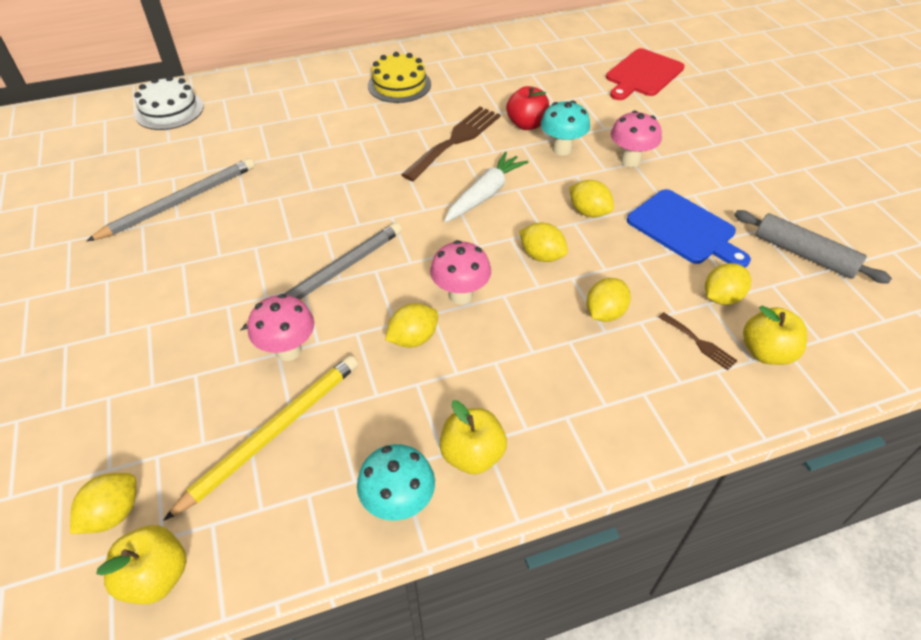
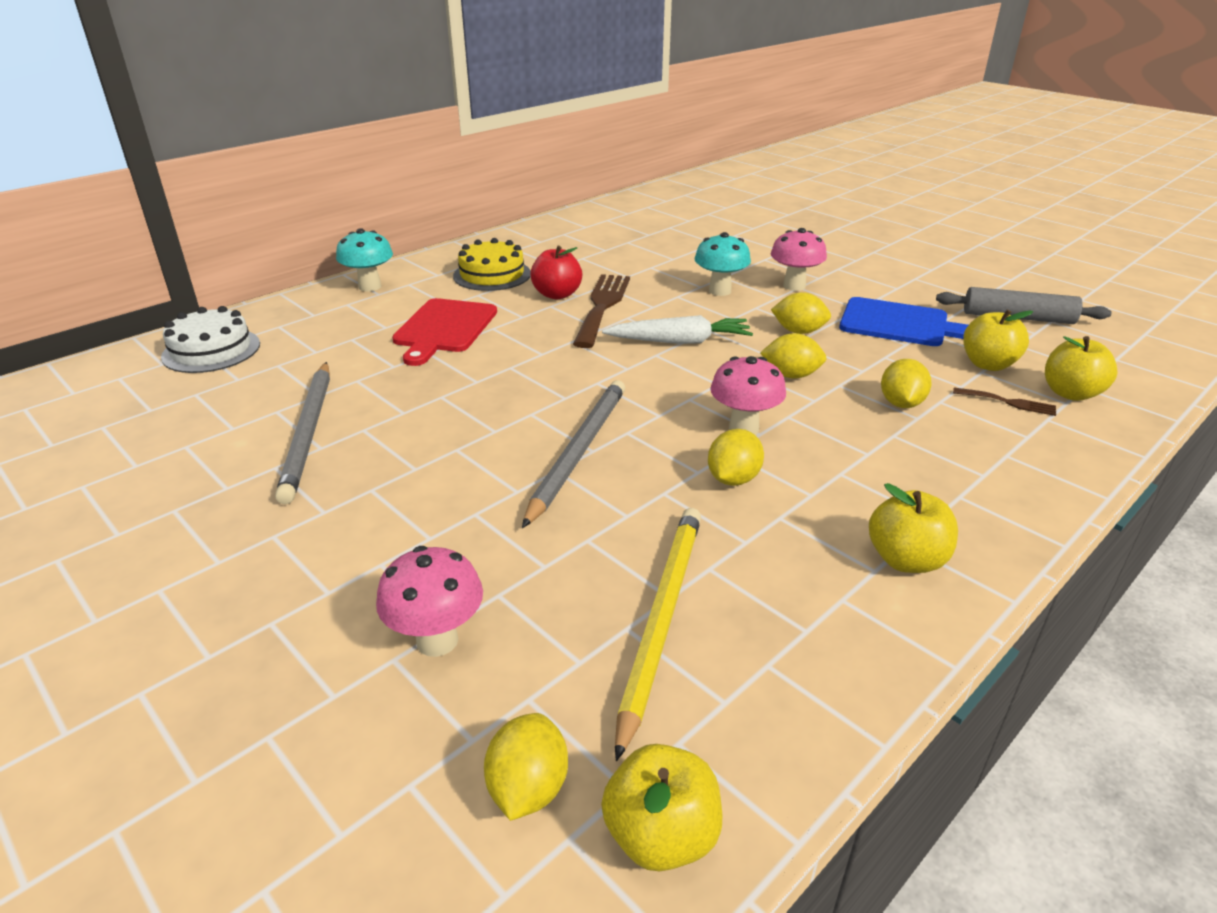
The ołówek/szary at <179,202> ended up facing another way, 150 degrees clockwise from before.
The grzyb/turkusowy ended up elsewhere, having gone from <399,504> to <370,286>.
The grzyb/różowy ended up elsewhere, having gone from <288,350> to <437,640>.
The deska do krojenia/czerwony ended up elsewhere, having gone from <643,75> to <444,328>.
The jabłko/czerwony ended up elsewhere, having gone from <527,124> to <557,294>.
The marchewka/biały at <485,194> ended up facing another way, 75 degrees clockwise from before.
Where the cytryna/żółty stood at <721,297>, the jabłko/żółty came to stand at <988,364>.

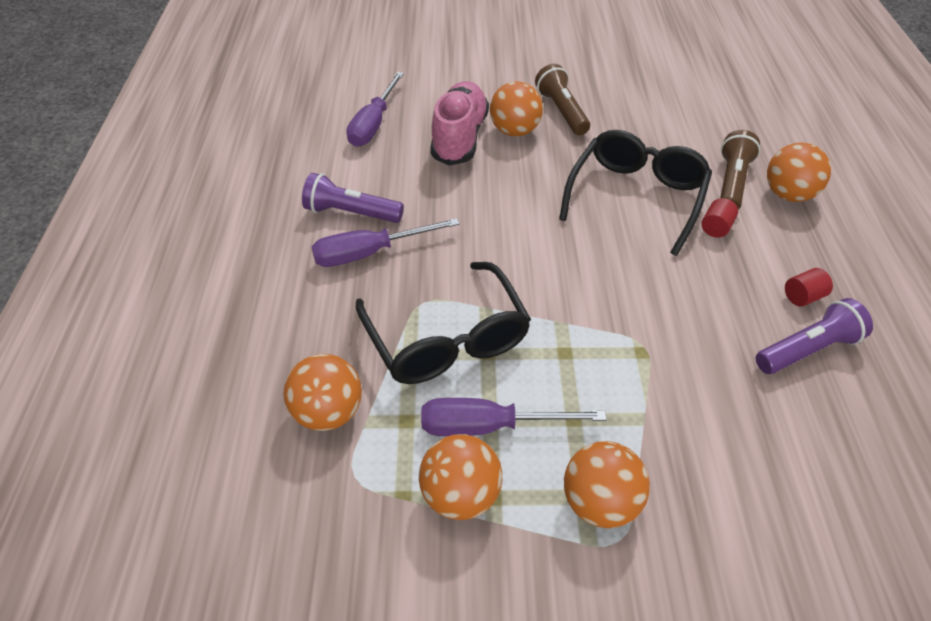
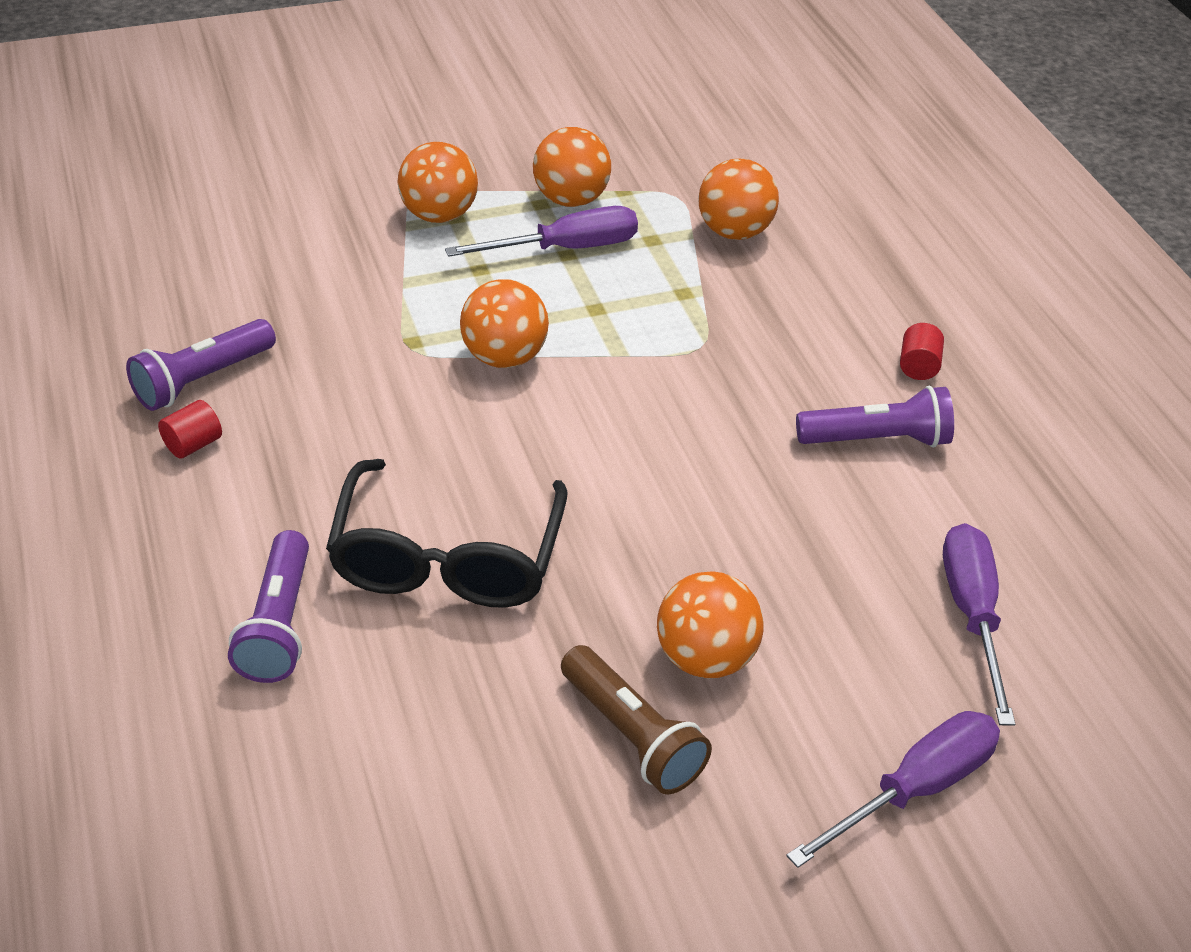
What was the latarka/brązowy at <731,183> turned into the latarka/fioletowy at <278,624>.
The piłka/pomarańczowy ended up elsewhere, having gone from <788,195> to <504,357>.
The śrubokręt/fioletowy ended up elsewhere, having gone from <369,253> to <914,790>.
The walec/czerwony ended up elsewhere, having gone from <716,228> to <918,366>.
The second view lost the okulary/czarny at <447,339>.
The second view lost the but/różowy at <459,138>.

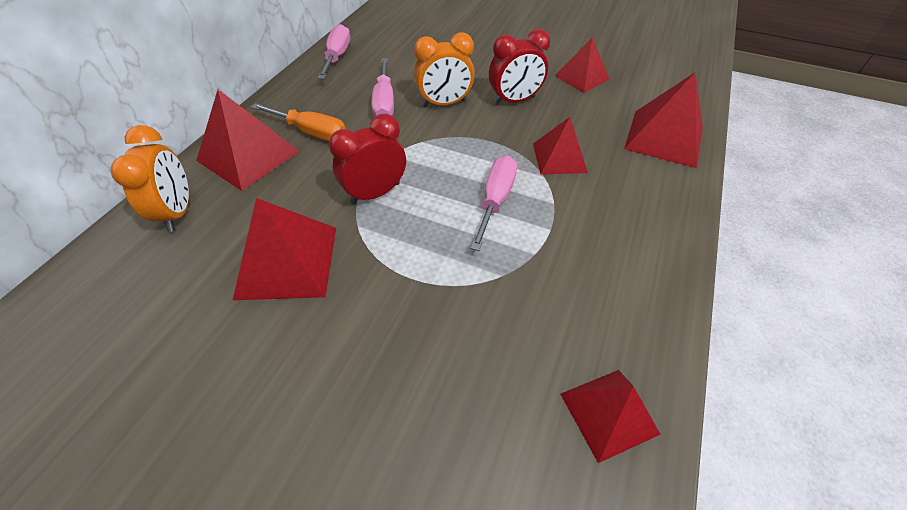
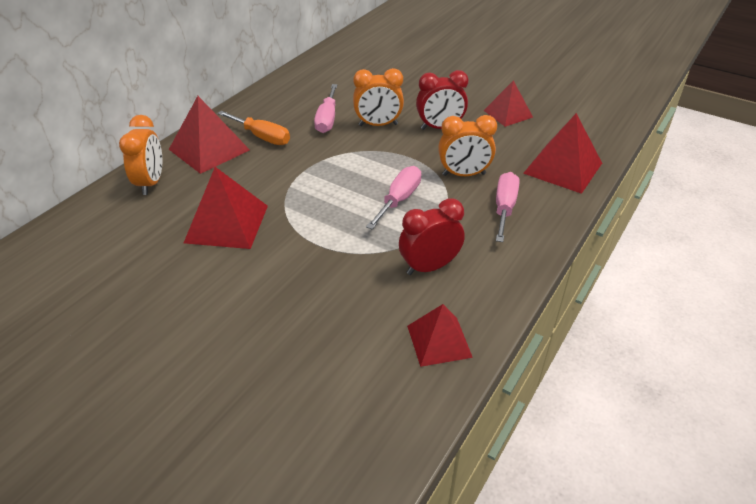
The budzik/czerwony ended up elsewhere, having gone from <375,193> to <429,267>.
Where the piramida/czerwony stood at <559,158>, the budzik/pomarańczowy came to stand at <464,174>.
The śrubokręt/różowy ended up elsewhere, having gone from <337,57> to <504,208>.

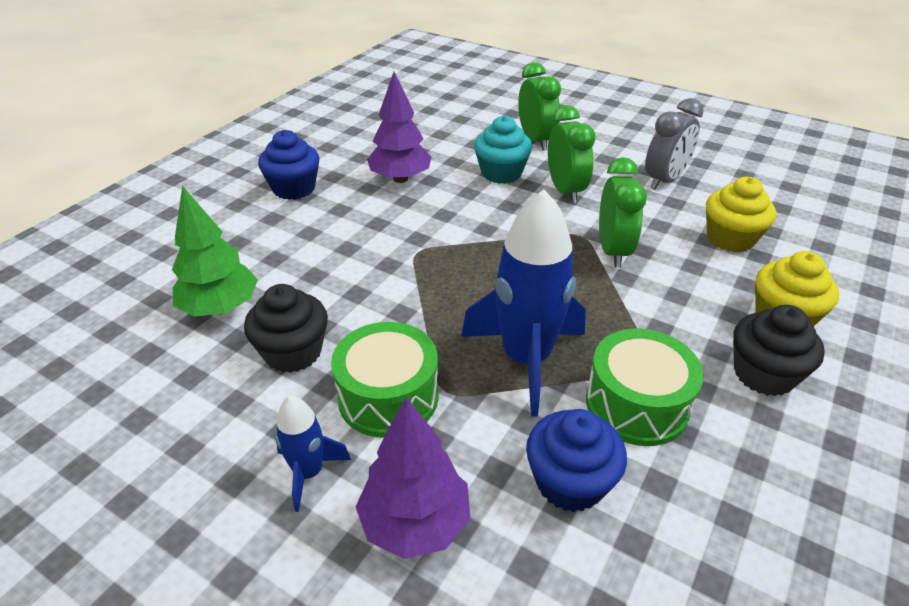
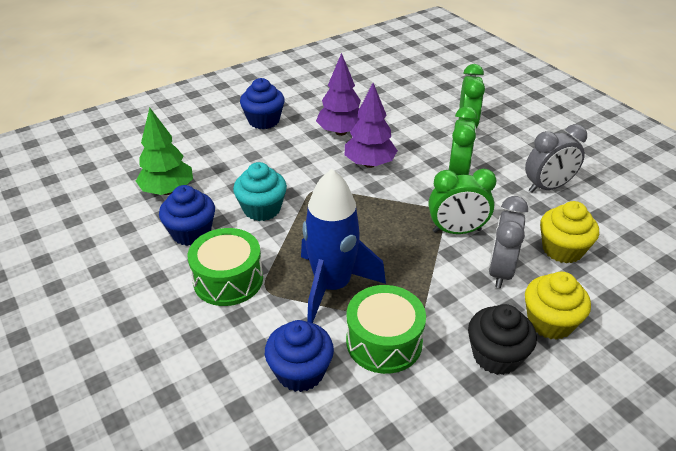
What was the muffinka/czarny at <293,352> turned into the muffinka/niebieski at <191,233>.
The muffinka/turkusowy ended up elsewhere, having gone from <501,173> to <262,209>.
The drzewko/fioletowy ended up elsewhere, having gone from <415,523> to <369,164>.
The budzik/zielony at <613,251> ended up facing another way, 60 degrees clockwise from before.
The second view gained the budzik/szary at <500,271>.
The second view lost the rakieta/niebieski at <309,473>.

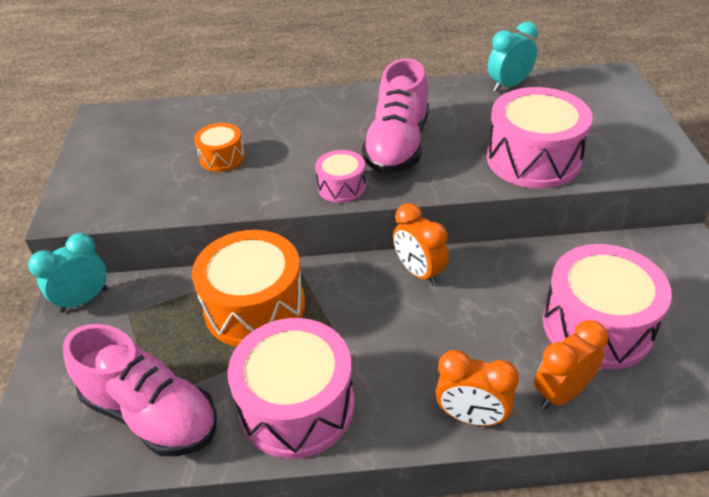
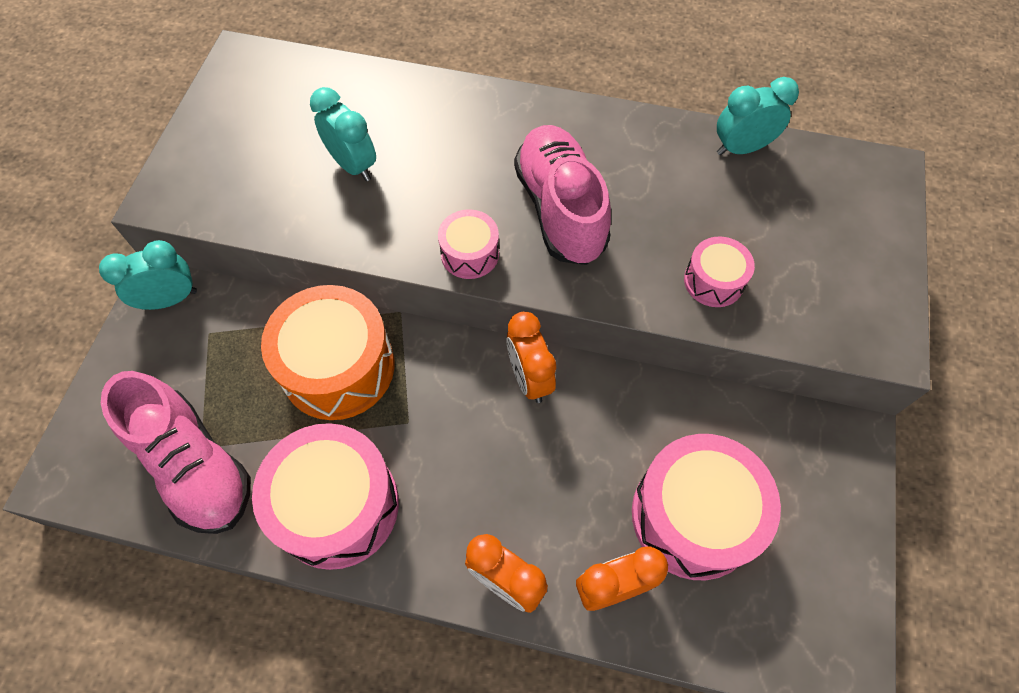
Where the bęben/pomarańczowy stood at <222,157>, the budzik/turkusowy came to stand at <353,165>.
The but/różowy at <397,146> ended up facing another way, 135 degrees clockwise from before.
The size of the bęben/różowy at <533,159> changed by a factor of 0.51.

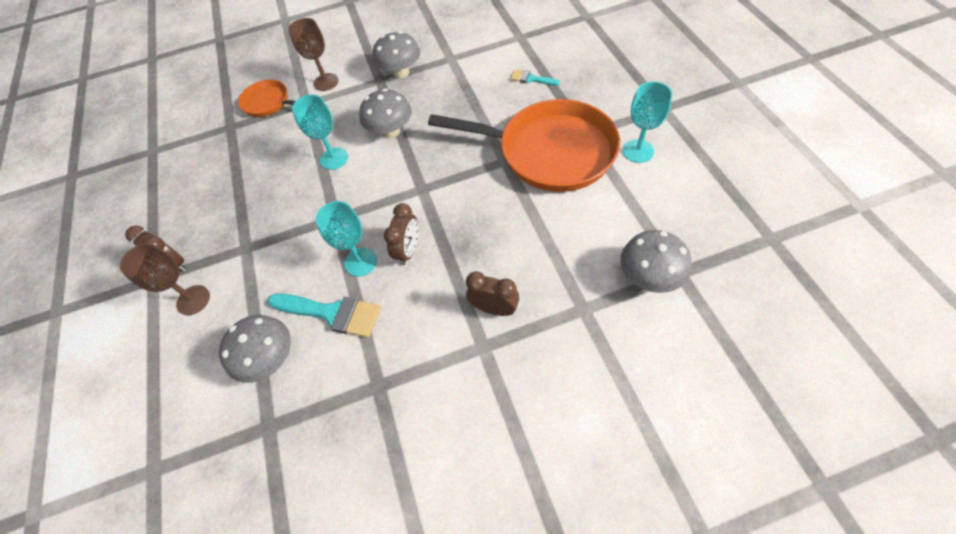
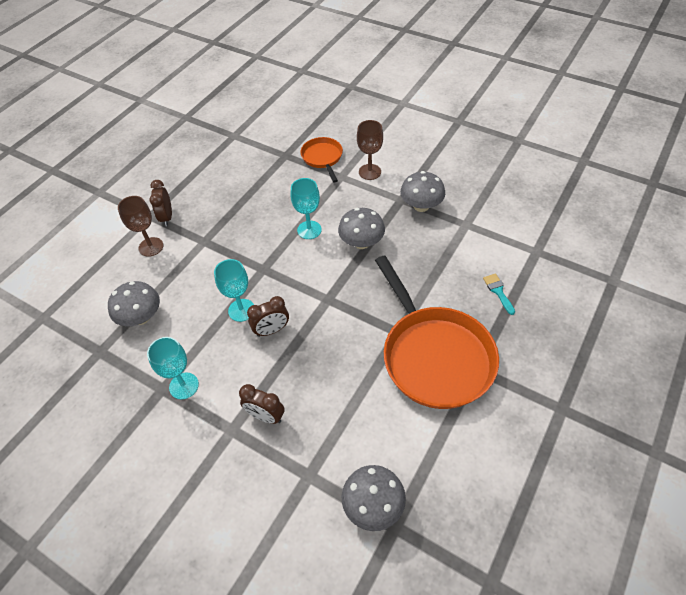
The kielich/turkusowy ended up elsewhere, having gone from <638,151> to <184,386>.
The budzik/brązowy at <494,308> ended up facing another way, 135 degrees clockwise from before.
The second view lost the pędzel/turkusowy at <331,313>.

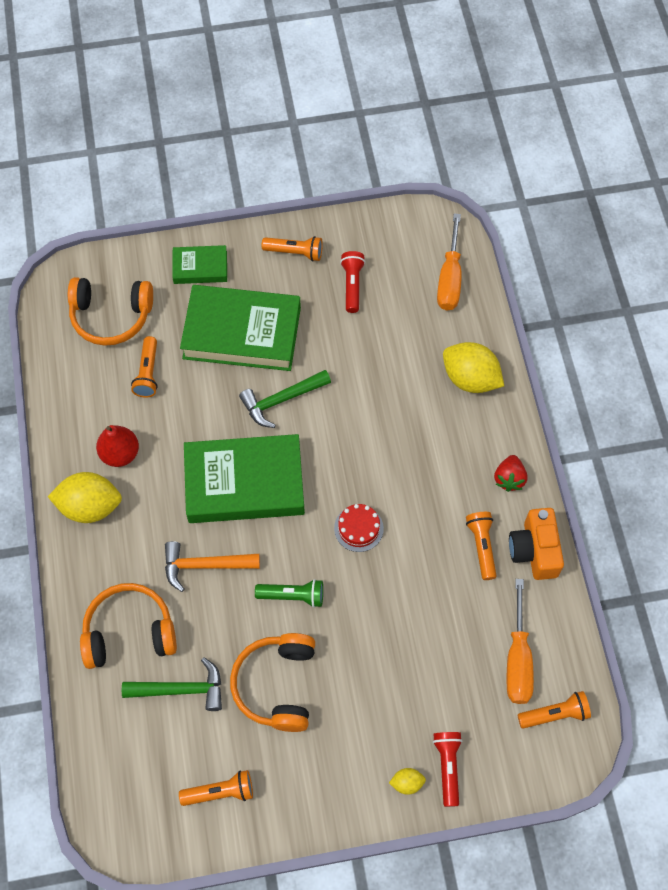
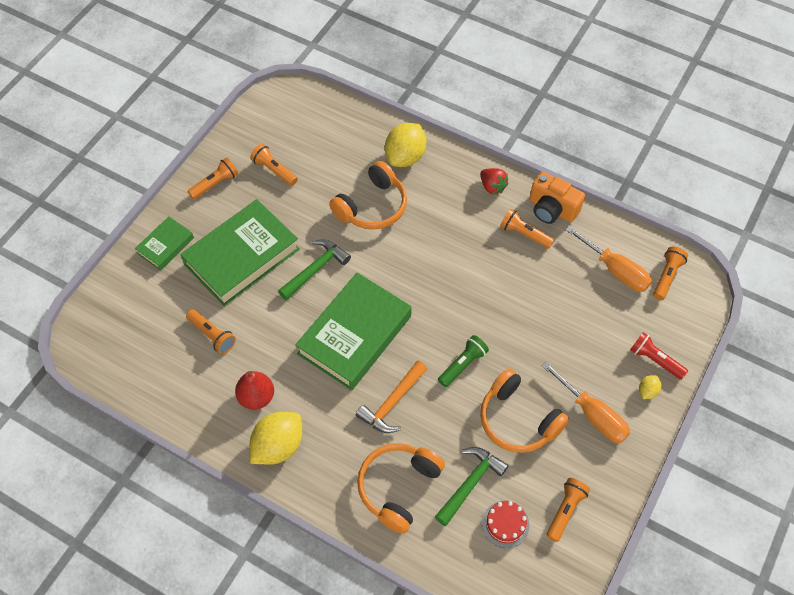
What was the latarka/czerwony at <352,285> turned into the latarka/pomarańczowy at <274,170>.
The młotek/zielony at <281,400> ended up facing another way, 150 degrees counterclockwise from before.
The słuchawki/pomarańczowy ended up elsewhere, having gone from <111,316> to <372,206>.
The cytryna/żółty at <470,379> ended up facing another way, 45 degrees counterclockwise from before.
The tort/czerwony ended up elsewhere, having gone from <358,528> to <505,524>.
The śrubokręt/pomarańczowy ended up elsewhere, having gone from <449,278> to <592,414>.

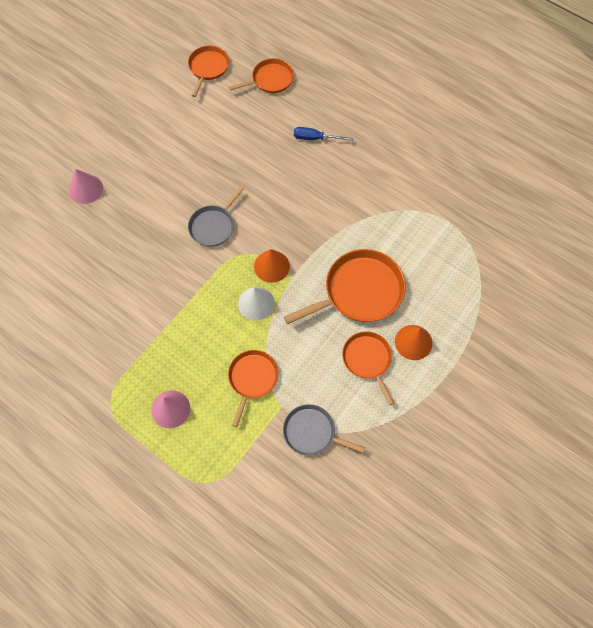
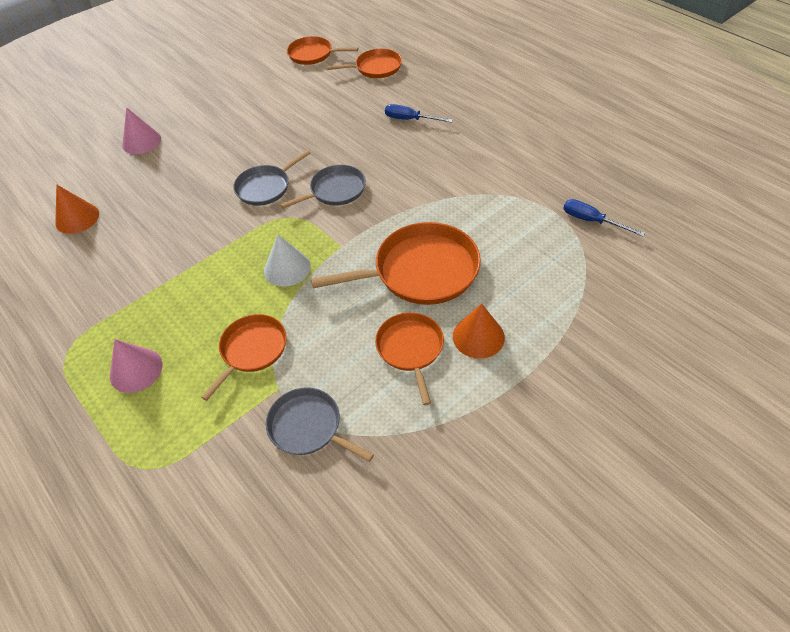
The stożek/pomarańczowy ended up elsewhere, having gone from <271,266> to <77,218>.
The second view gained the patelnia/szary at <335,190>.
The patelnia/pomarańczowy at <208,68> ended up facing another way, 105 degrees counterclockwise from before.
The second view gained the śrubokręt/niebieski at <591,221>.

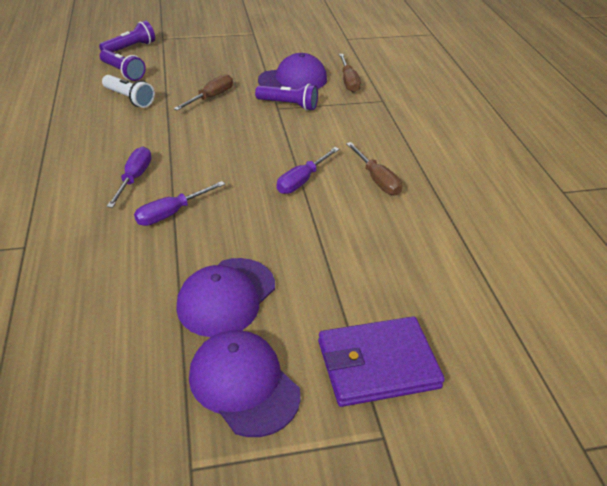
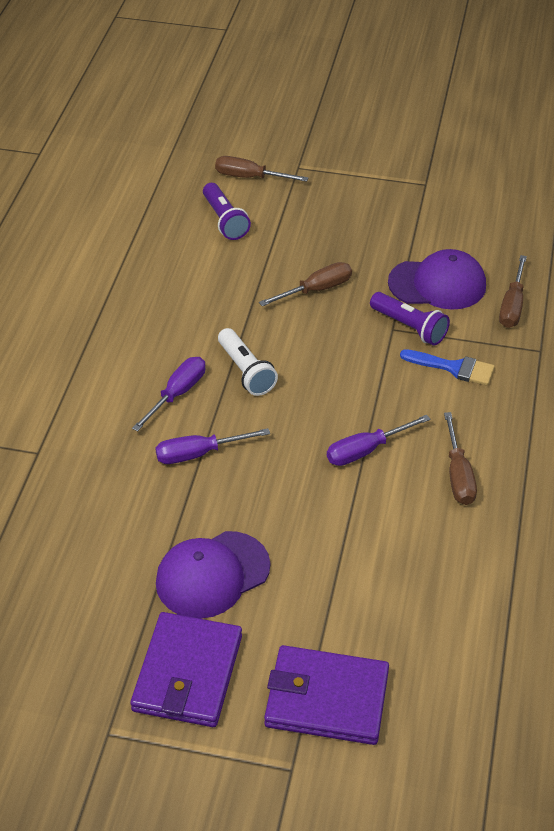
Where the czapka/fioletowy stood at <244,384>, the portfel/fioletowy came to stand at <187,673>.
Where the latarka/fioletowy stood at <130,48>, the śrubokręt/brązowy came to stand at <250,177>.
The latarka/biały ended up elsewhere, having gone from <129,98> to <246,371>.
The second view gained the pędzel/niebieski at <453,368>.

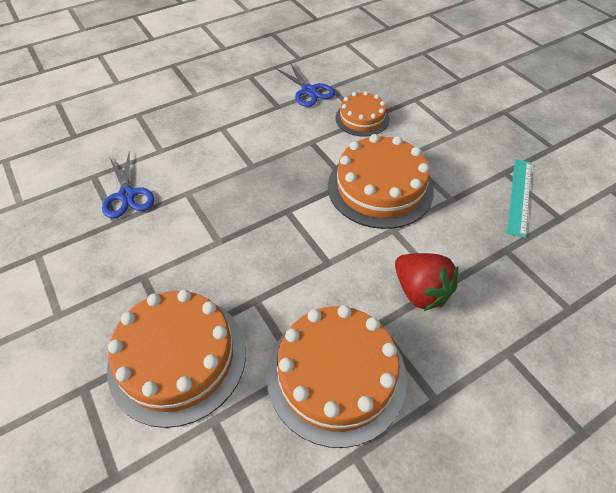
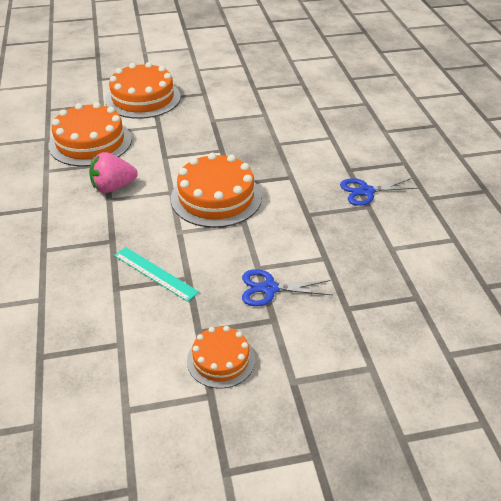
What was the truskawka/czerwony at <420,292> turned into the truskawka/różowy at <113,187>.
The tort/pomarańczowy ended up elsewhere, having gone from <362,118> to <221,360>.
The nożyczki/niebieski ended up elsewhere, having gone from <127,195> to <269,289>.

